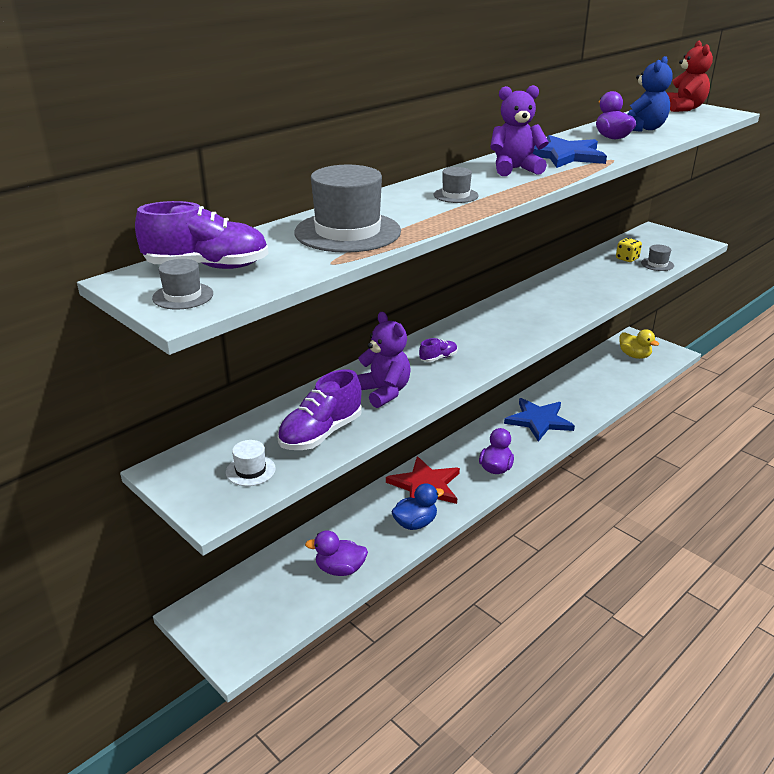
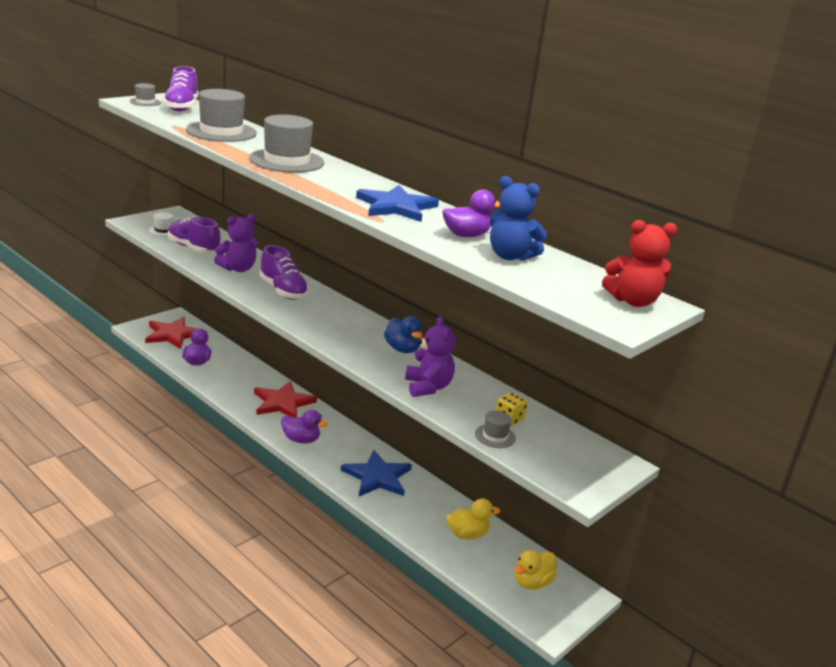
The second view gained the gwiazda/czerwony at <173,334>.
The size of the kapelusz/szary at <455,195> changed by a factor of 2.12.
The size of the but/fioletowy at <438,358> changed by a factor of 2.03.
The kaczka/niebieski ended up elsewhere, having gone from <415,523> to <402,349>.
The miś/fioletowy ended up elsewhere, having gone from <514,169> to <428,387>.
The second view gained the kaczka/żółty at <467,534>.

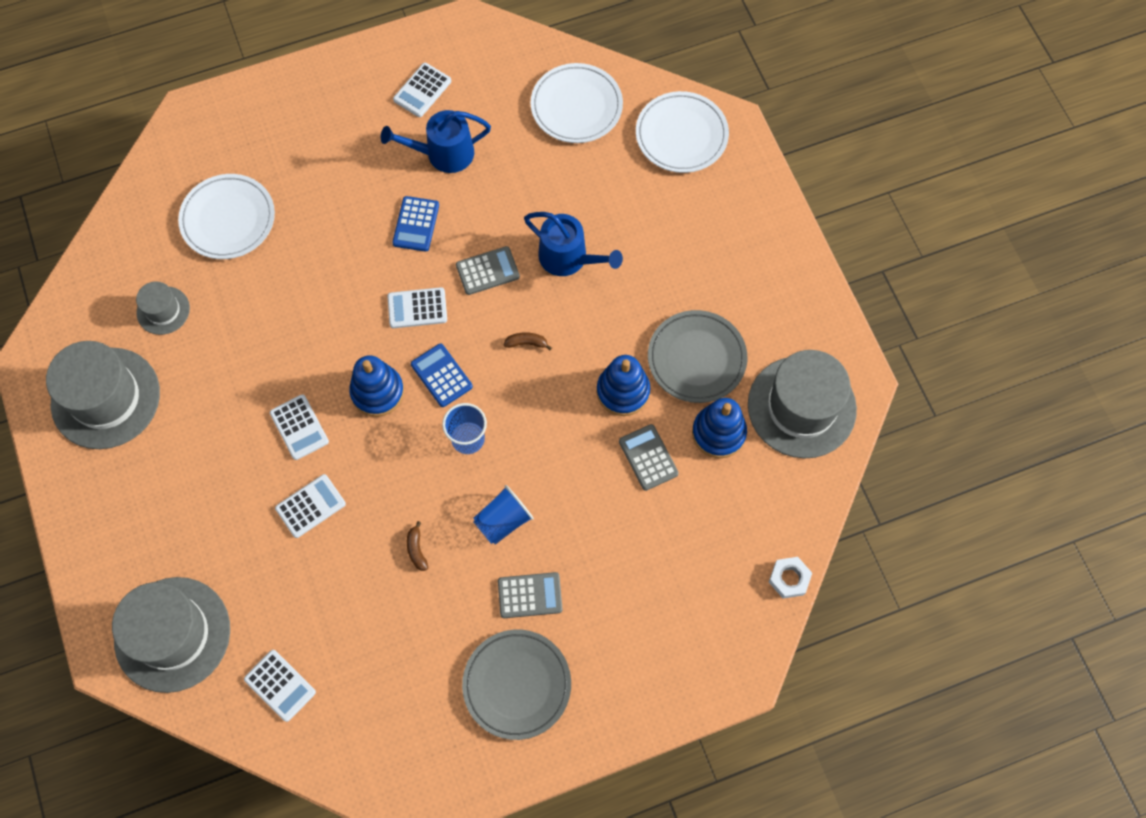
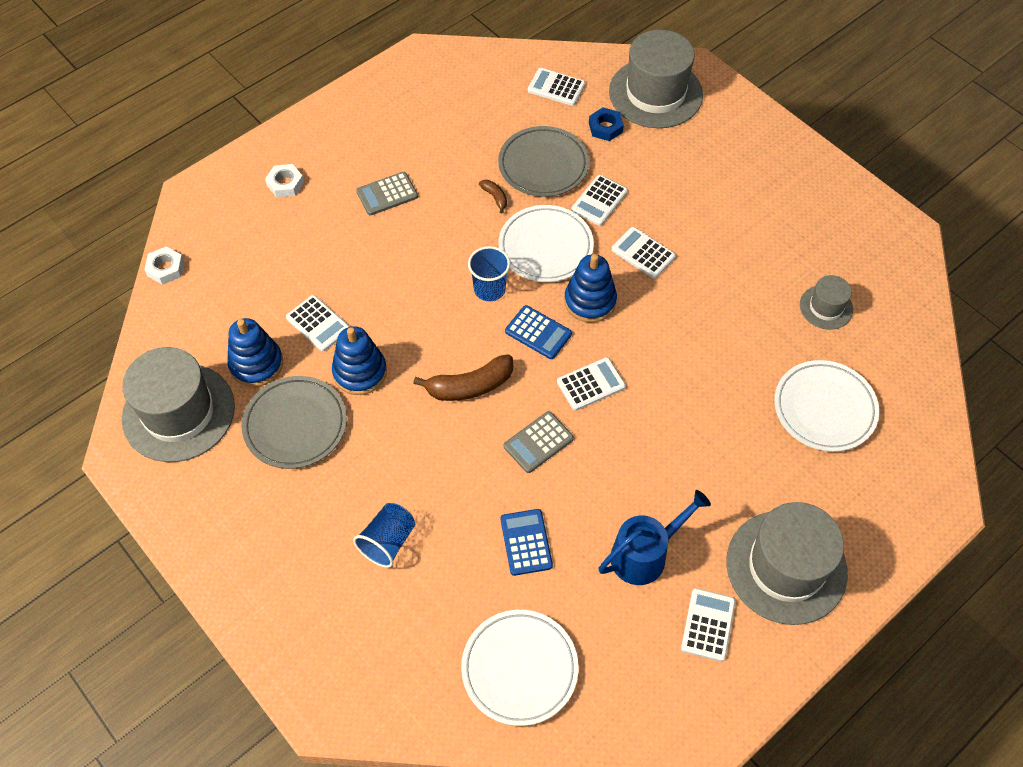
The second view gained the nakrętka/biały at <285,184>.
What was the kalkulator/szary at <648,457> turned into the kalkulator/biały at <318,324>.
The szklanka/niebieski ended up elsewhere, having gone from <503,521> to <388,542>.
The size of the banan/brązowy at <526,343> changed by a factor of 2.05.
The talerz/szary ended up elsewhere, having gone from <517,685> to <543,165>.
The talerz/biały ended up elsewhere, having gone from <681,135> to <545,247>.
The kalkulator/niebieski ended up elsewhere, having gone from <416,224> to <526,542>.
The second view gained the nakrętka/niebieski at <605,127>.
The kapelusz/szary ended up elsewhere, having gone from <105,398> to <786,567>.
The second view lost the konewka/niebieski at <568,258>.

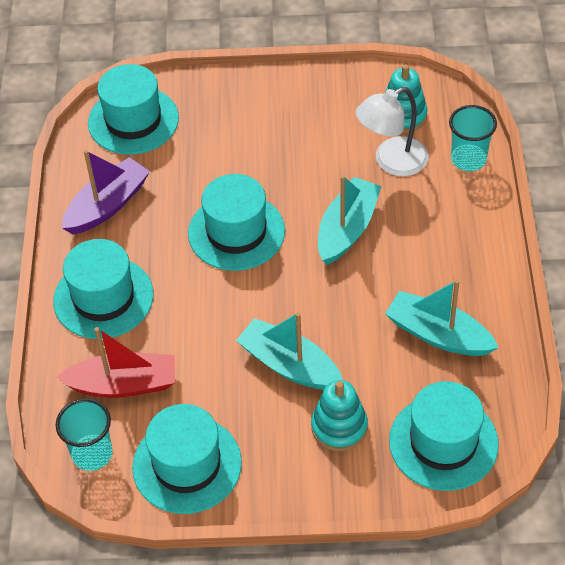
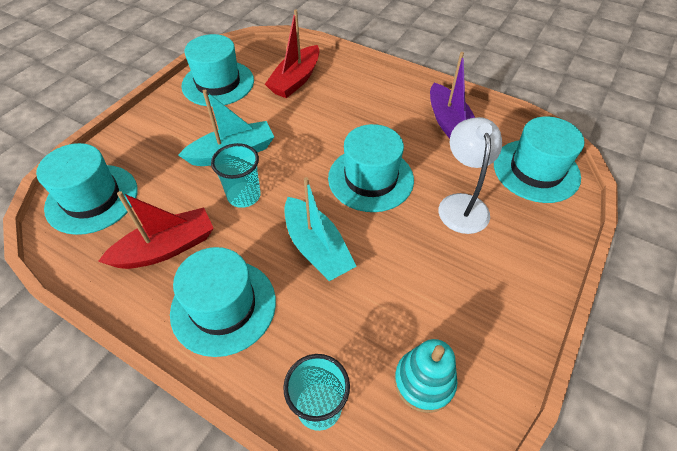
What was the łódka/turkusowy at <438,334> turned into the łódka/czerwony at <166,248>.
The kapelusz/turkusowy ended up elsewhere, having gone from <103,298> to <223,306>.
The szklanka/turkusowy ended up elsewhere, having gone from <92,454> to <244,196>.
The lampka/biały ended up elsewhere, having gone from <391,162> to <462,204>.
The second view lost the zabawka nakładanka/turkusowy at <339,427>.

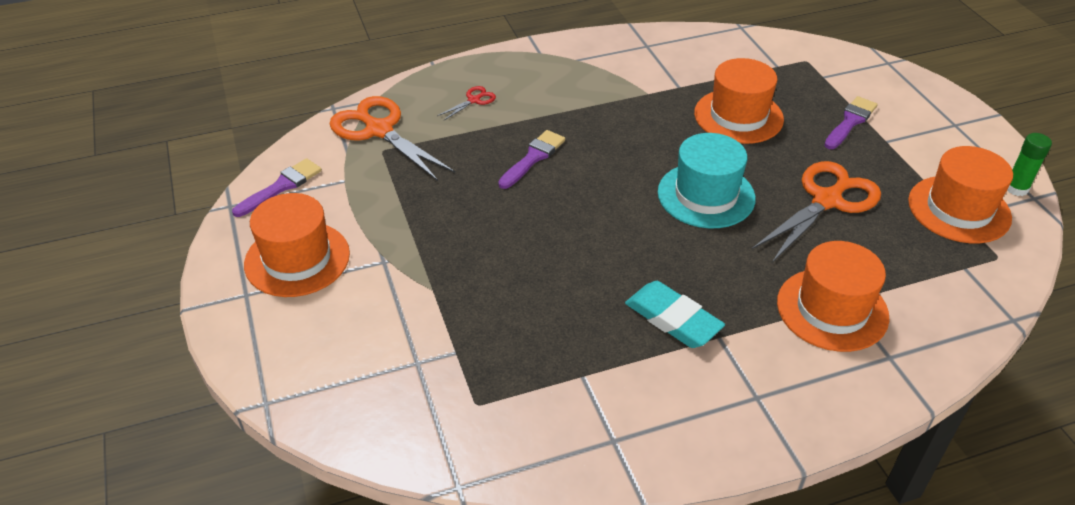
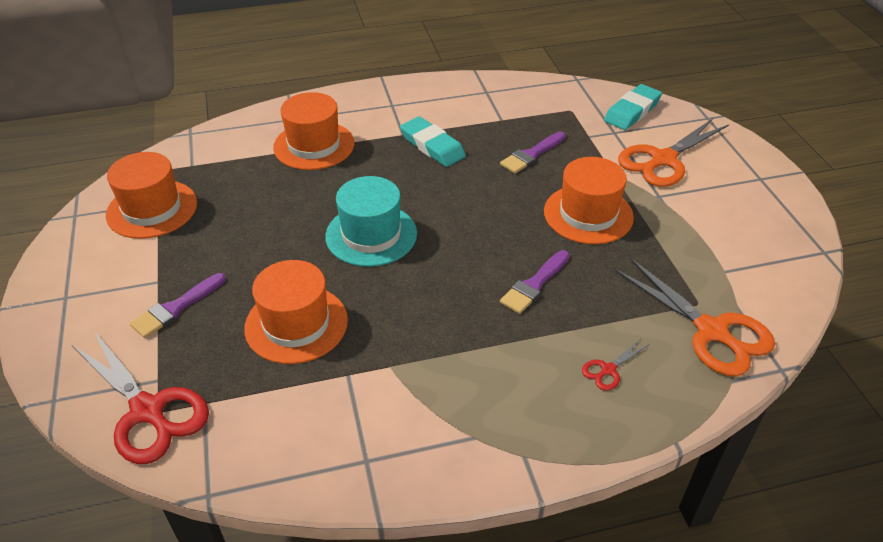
The second view gained the nożyczki/czerwony at <148,410>.
The pędzel/fioletowy ended up elsewhere, having gone from <281,186> to <531,155>.
The kapelusz/pomarańczowy ended up elsewhere, having gone from <297,259> to <588,214>.
The second view gained the gumka do mazania/turkusowy at <632,111>.
The nożyczki/pomarańczowy ended up elsewhere, having gone from <826,200> to <663,160>.
The second view lost the klej w sztyfcie/zielony at <1016,188>.

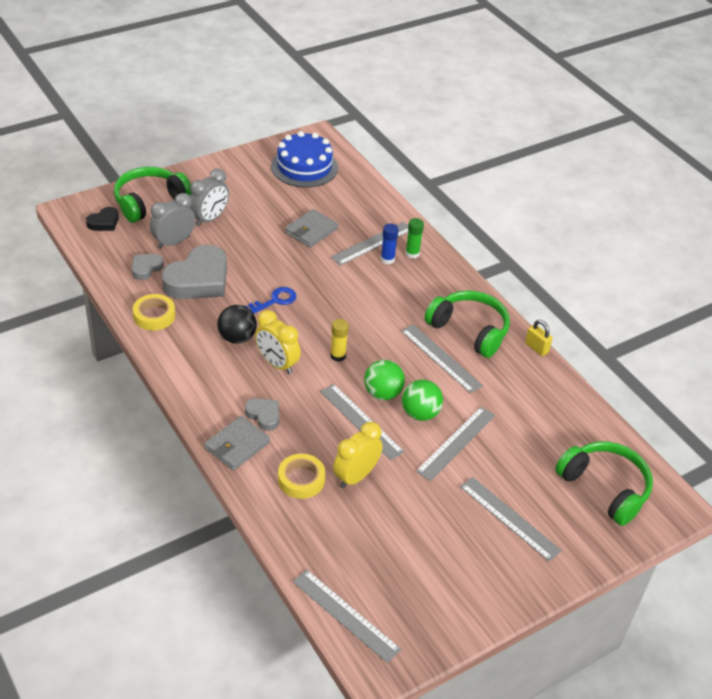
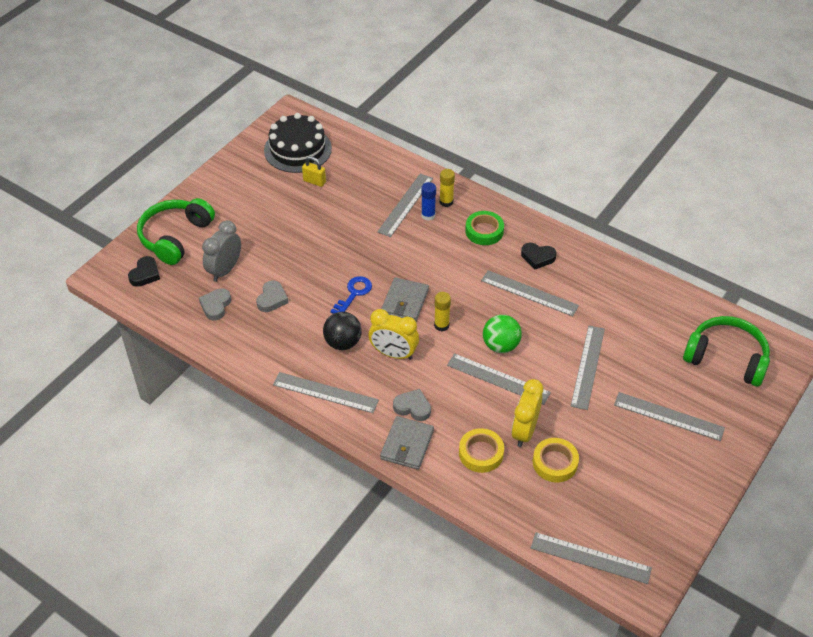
The size of the serce/szary at <198,280> changed by a factor of 0.49.
What was the tort/niebieski at <304,167> turned into the tort/czarny at <297,149>.
The second view gained the linijka/szary at <325,392>.
The kłódka/żółty ended up elsewhere, having gone from <536,348> to <314,181>.
The portfel/szary ended up elsewhere, having gone from <311,231> to <405,302>.
What was the klej w sztyfcie/zielony at <412,254> turned into the klej w sztyfcie/żółty at <446,202>.
The second view gained the taśma klejąca/zielony at <484,231>.
Where the słuchawki/zielony stood at <469,330>, the serce/czarny came to stand at <537,257>.
The taśma klejąca/żółty ended up elsewhere, having gone from <154,316> to <555,463>.
The second view lost the budzik/szary at <209,219>.
The second view lost the piłka/zielony at <420,413>.

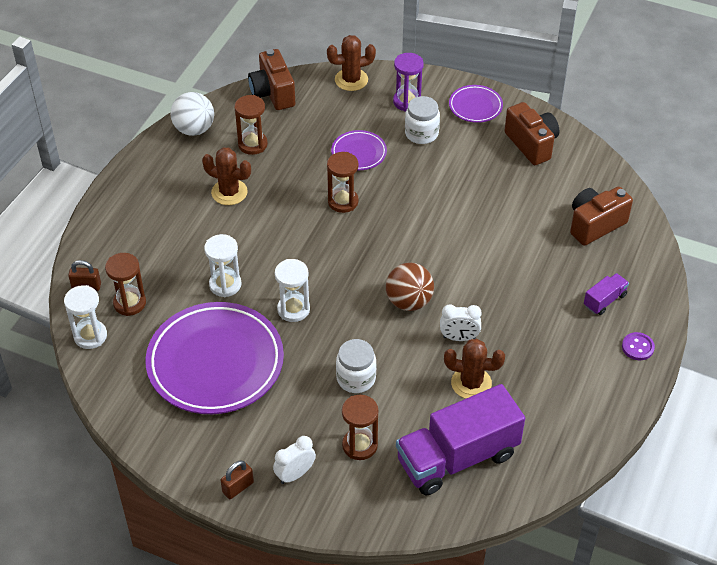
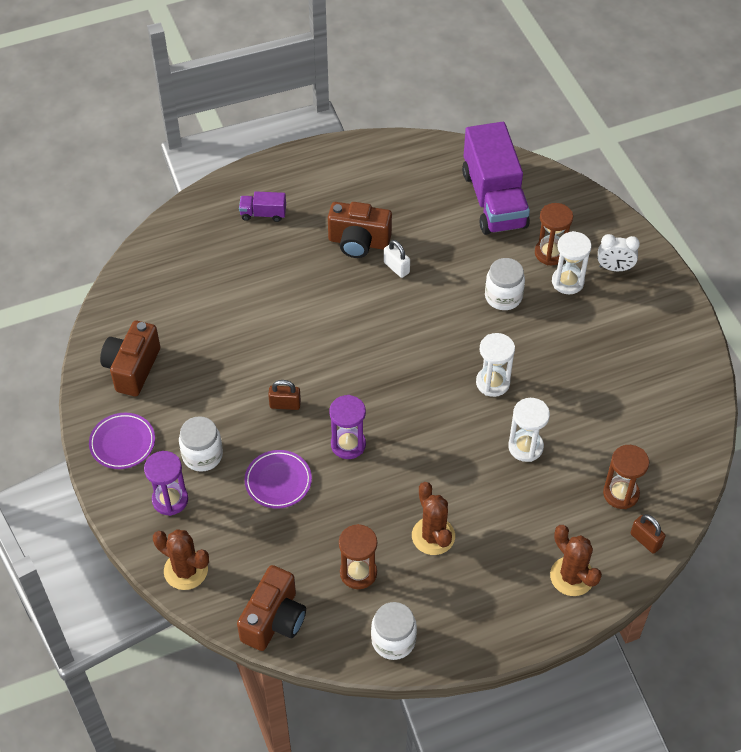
The kłódka/brązowy ended up elsewhere, having gone from <238,487> to <285,404>.
The aparat fotograficzny/brązowy ended up elsewhere, having gone from <595,225> to <358,242>.
What was the klepsydra/brązowy at <343,201> turned into the klepsydra/fioletowy at <348,444>.
Where the piłka/biały stood at <194,129>, the słoik/biały came to stand at <393,640>.
Where the budzik/biały stood at <459,338>, the kłódka/biały came to stand at <396,268>.
The ciężarówka/fioletowy at <457,457> ended up facing another way, 60 degrees clockwise from before.
The kaktus/brązowy ended up elsewhere, having gone from <471,383> to <572,576>.
The klepsydra/biały ended up elsewhere, having gone from <90,336> to <567,282>.
The second view lost the talerz/fioletowy at <215,363>.
The second view lost the piłka/brązowy at <409,301>.
The second view lost the guzik/fioletowy at <637,347>.

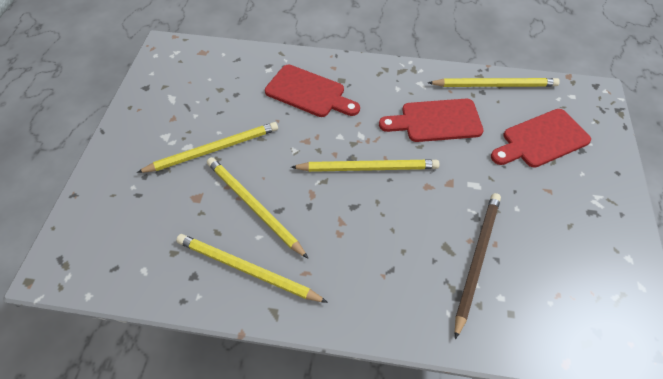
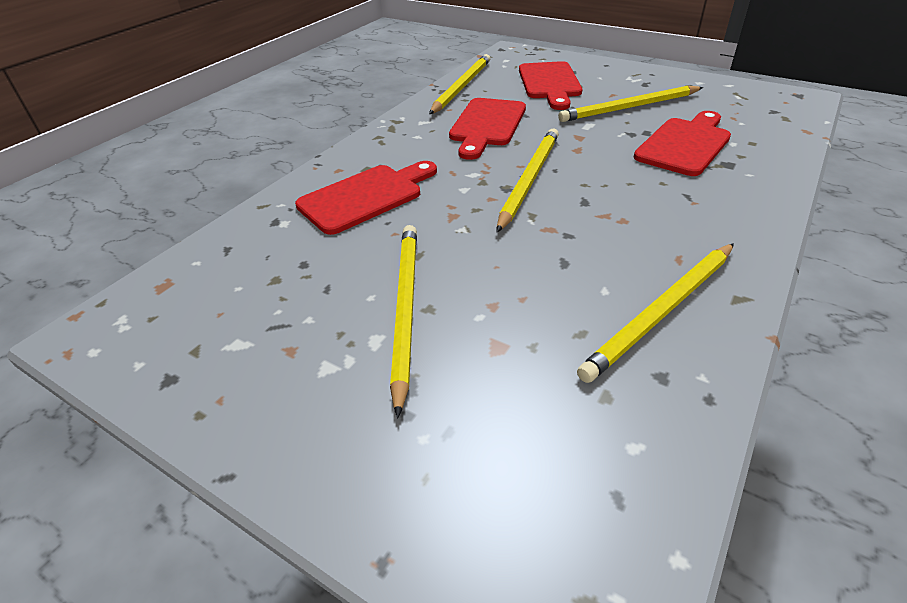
The ołówek/żółty ended up elsewhere, having gone from <253,206> to <629,107>.
Where the ołówek/brązowy stood at <477,259>, the deska do krojenia/czerwony came to stand at <684,144>.

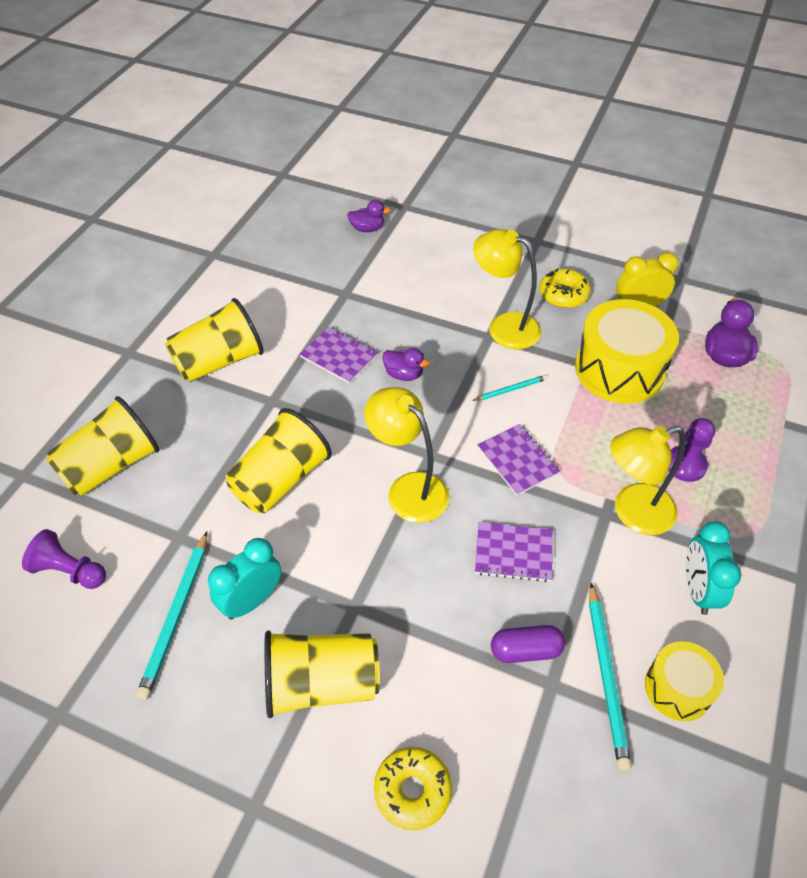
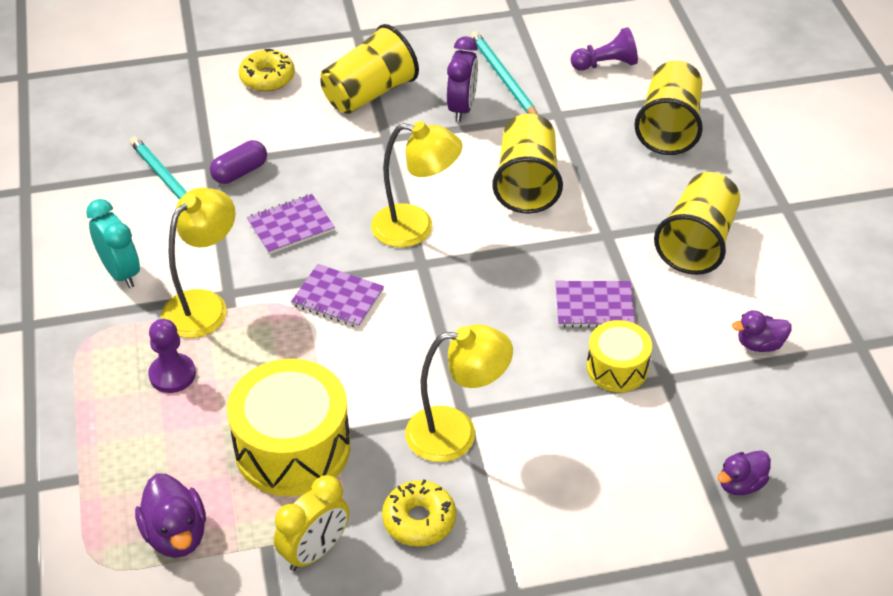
What was the budzik/turkusowy at <252,600> turned into the budzik/fioletowy at <462,108>.
The bęben/żółty ended up elsewhere, having gone from <677,688> to <617,368>.
The kaczka/fioletowy ended up elsewhere, having gone from <404,374> to <759,344>.
The second view lost the ołówek/turkusowy at <510,389>.

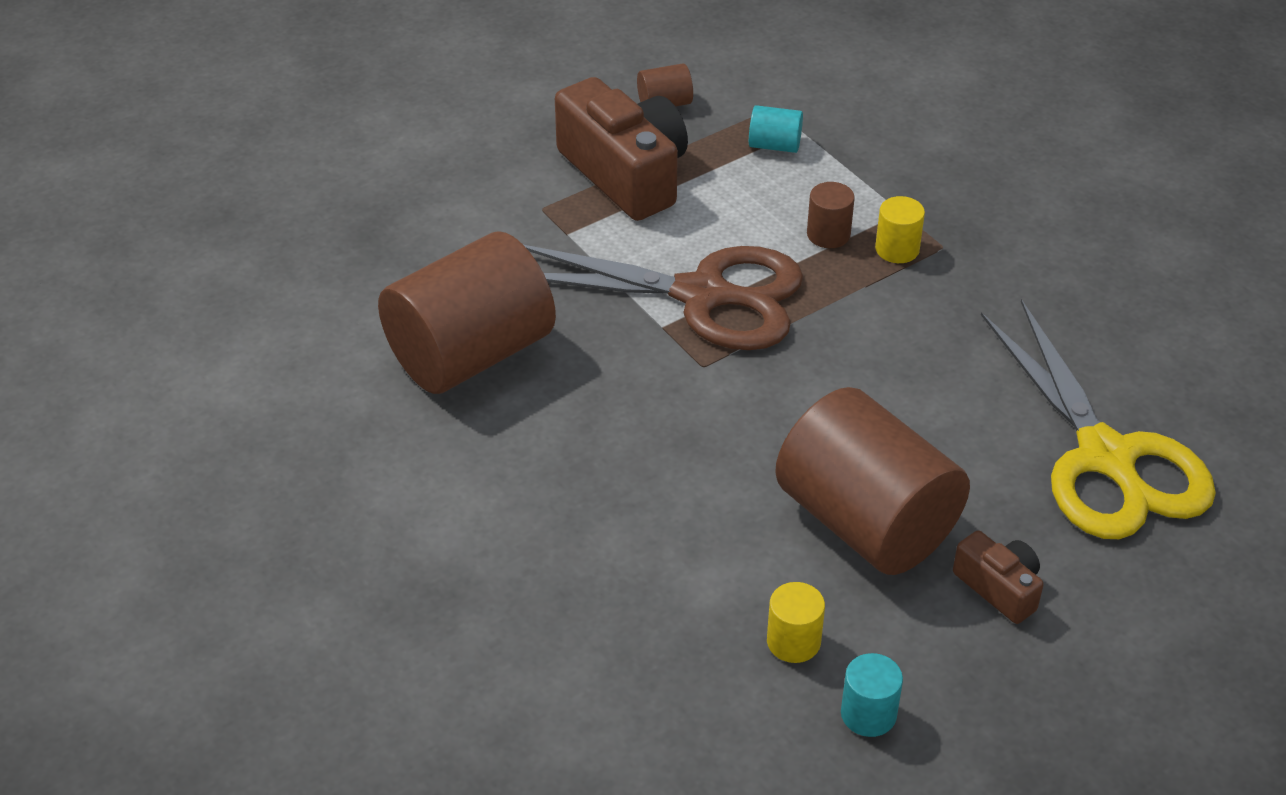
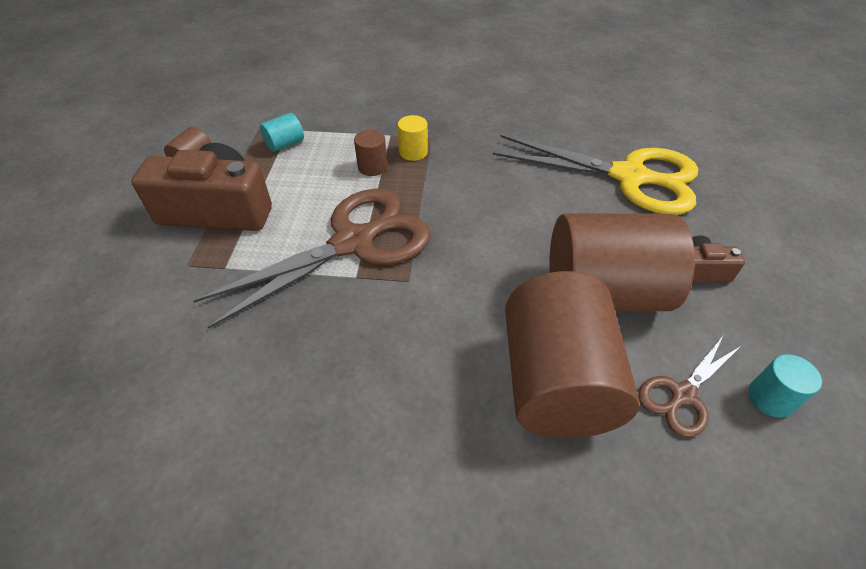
The walec/brązowy ended up elsewhere, having gone from <470,354> to <555,382>.
Where the walec/żółty stood at <793,641>, the nożyczki/brązowy came to stand at <682,395>.

